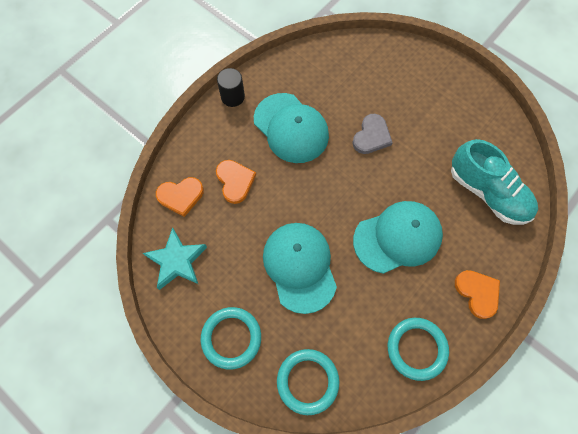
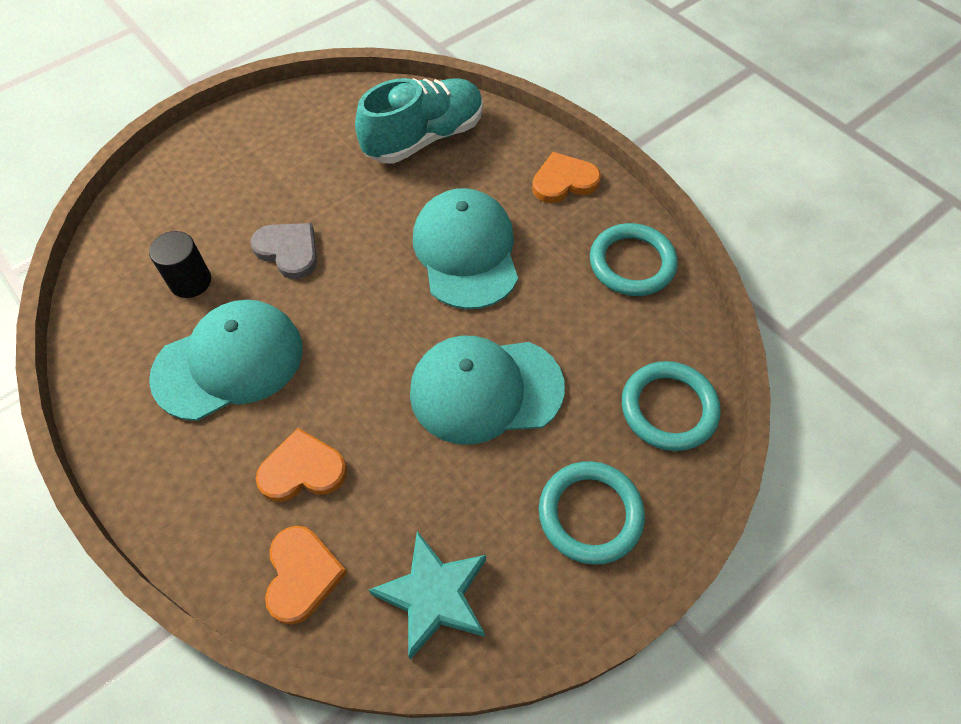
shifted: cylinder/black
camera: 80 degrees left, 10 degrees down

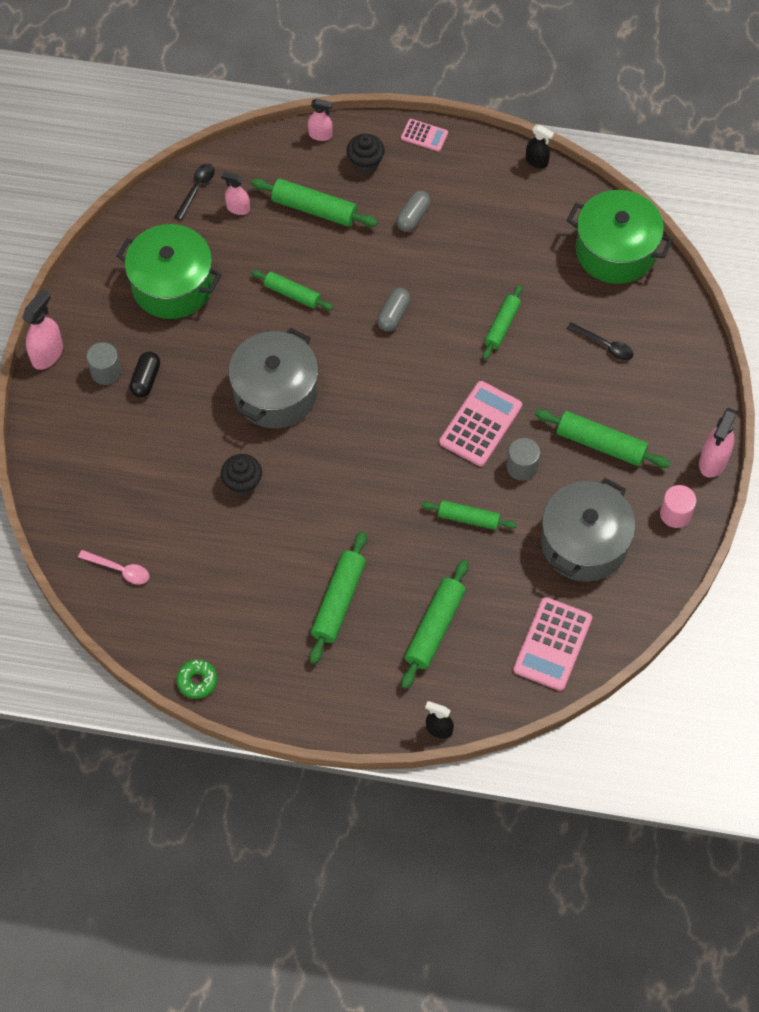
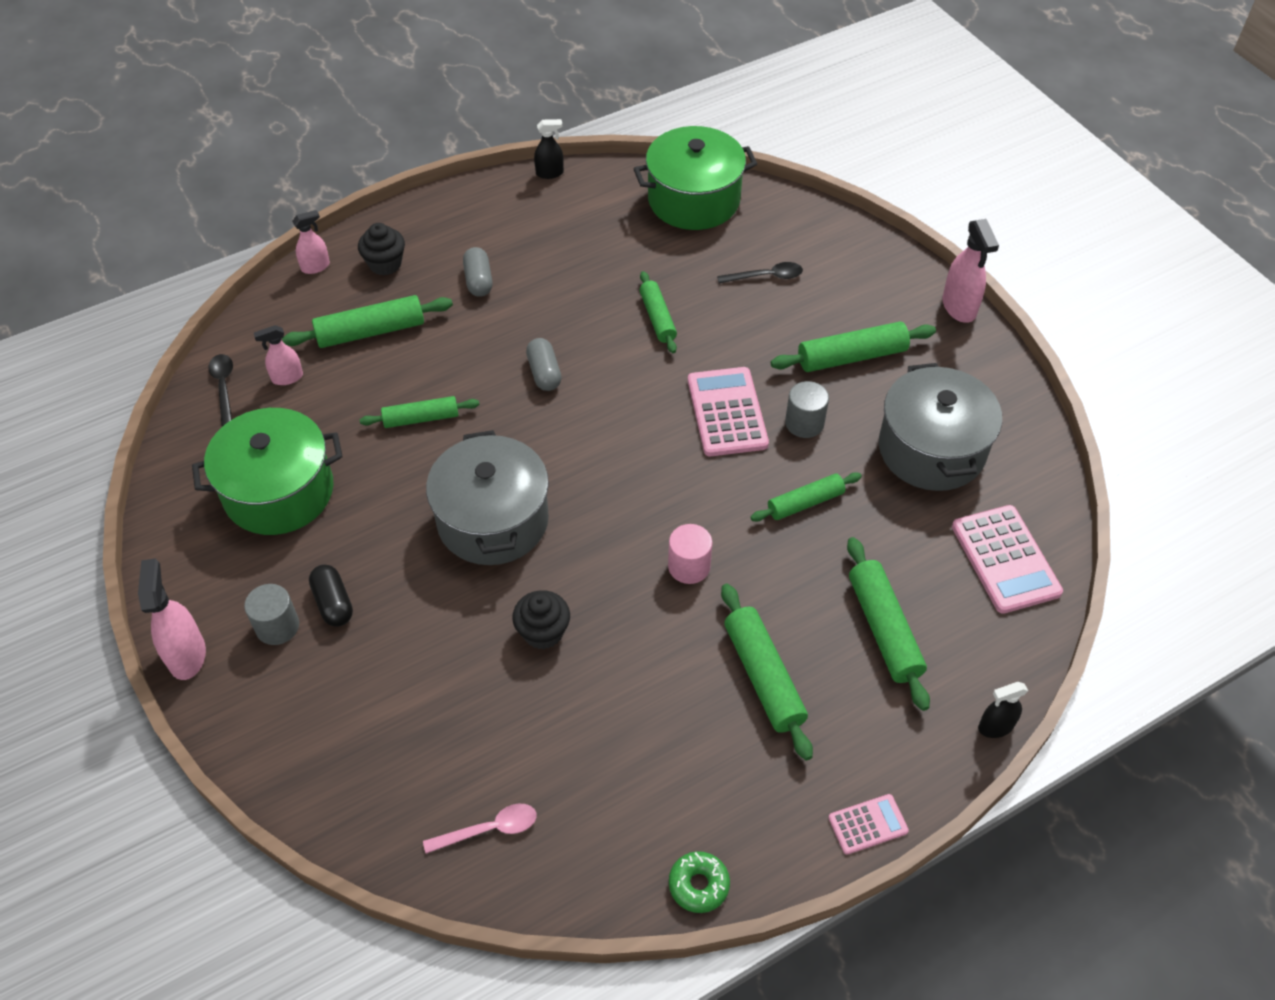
shifted: calculator/pink (no. 1 from left in the first image) to calculator/pink (no. 2 from left); cylinder/pink
camera: 40 degrees left, 10 degrees down

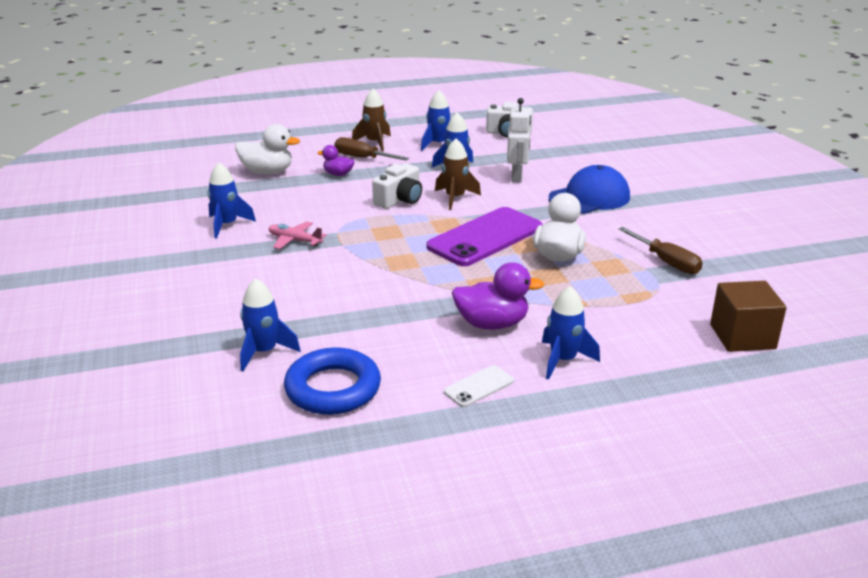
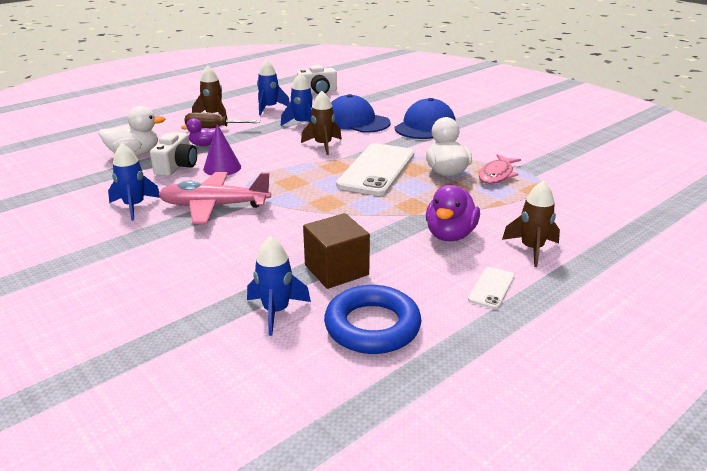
gone: screwdriver/brown (no. 2 from left)
new: cone/purple; fish/pink
shifted: camera/white (no. 1 from left); cube/brown
swapped: robot/white to cap/blue (no. 1 from left)
repainted: phone/purple to phone/white (no. 1 from left); rocket/blue (no. 5 from left) to rocket/brown (no. 3 from left)
rotated: duck/purple (no. 2 from left) 135 degrees clockwise
scaled: plane/pink x1.81
camera: 25 degrees left, 0 degrees up

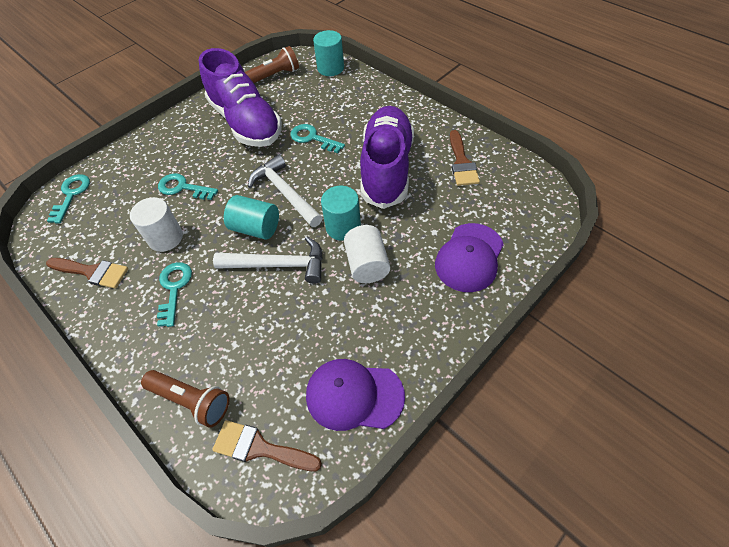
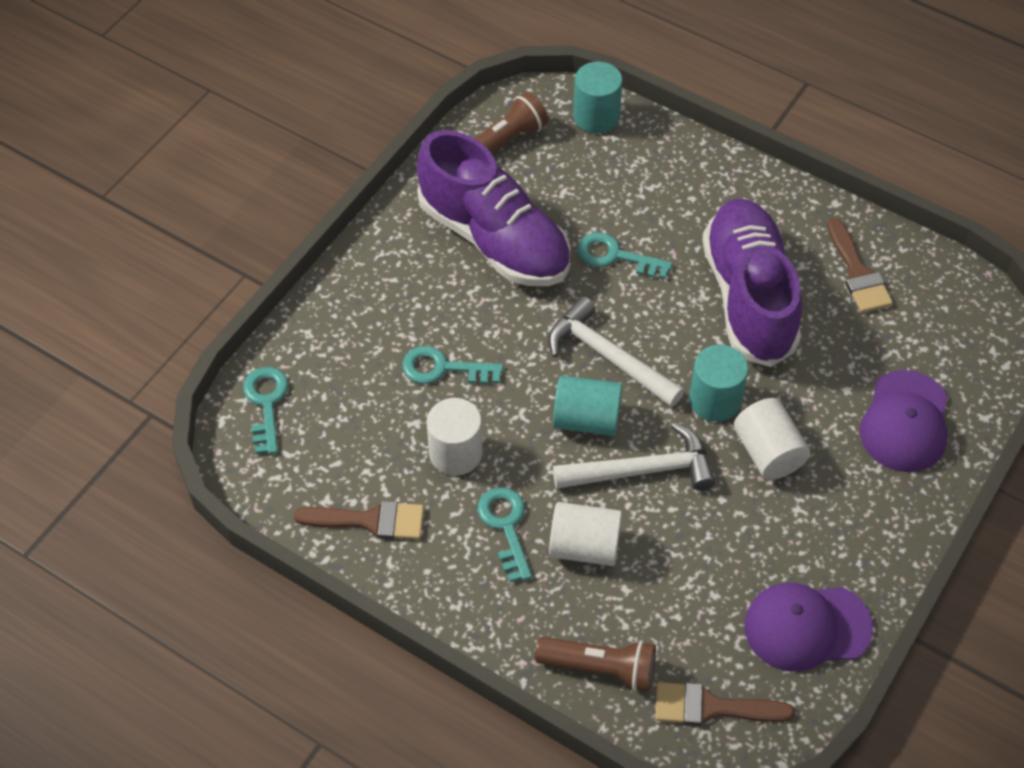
new: cylinder/white (no. 2 from left)
camera: 15 degrees left, 0 degrees up

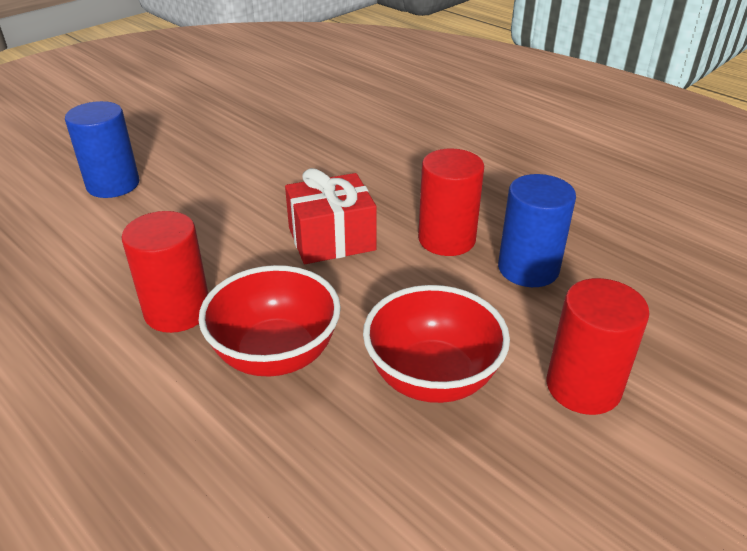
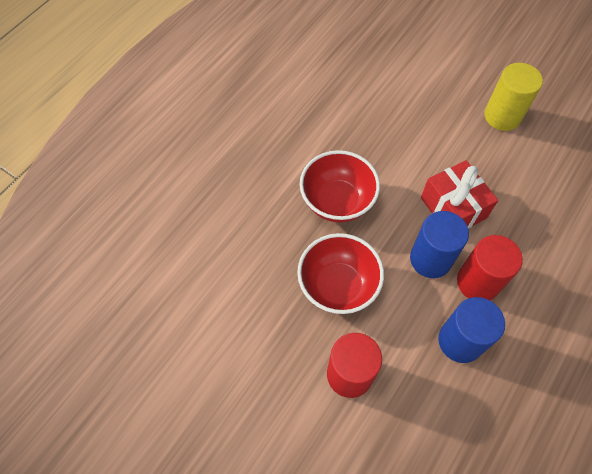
gone: cylinder/red (no. 1 from left)
new: cylinder/yellow
shifted: cylinder/blue (no. 1 from left)
camera: 80 degrees right, 25 degrees up

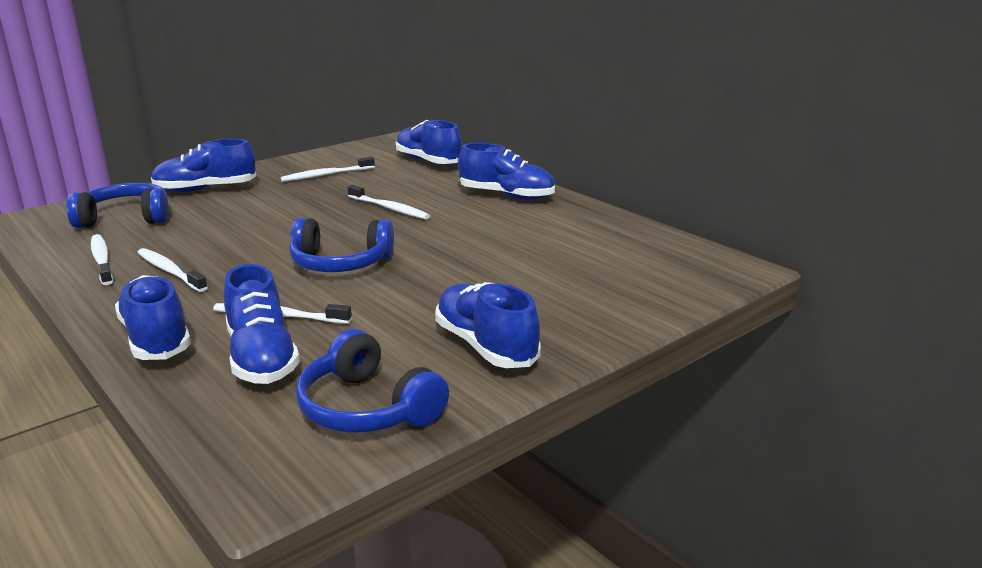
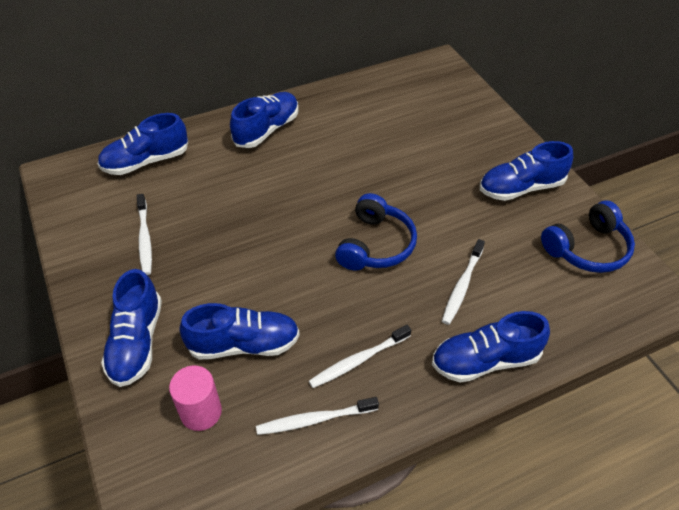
gone: toothbrush/white (no. 5 from left)
shifted: shoe/blue (no. 3 from left)
swapped: headphones/blue (no. 1 from left) to cylinder/pink
camera: 75 degrees left, 25 degrees up

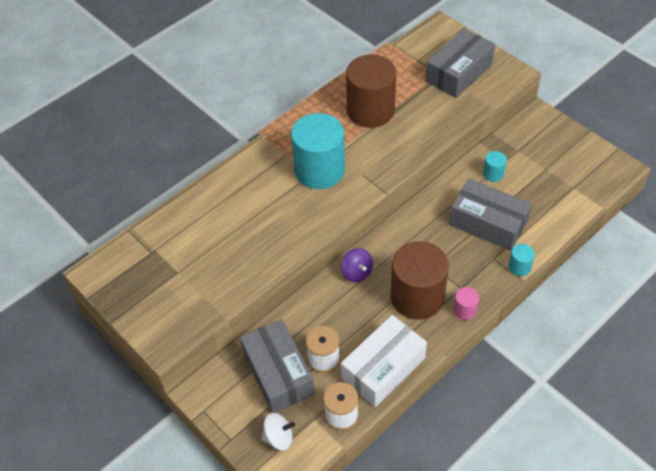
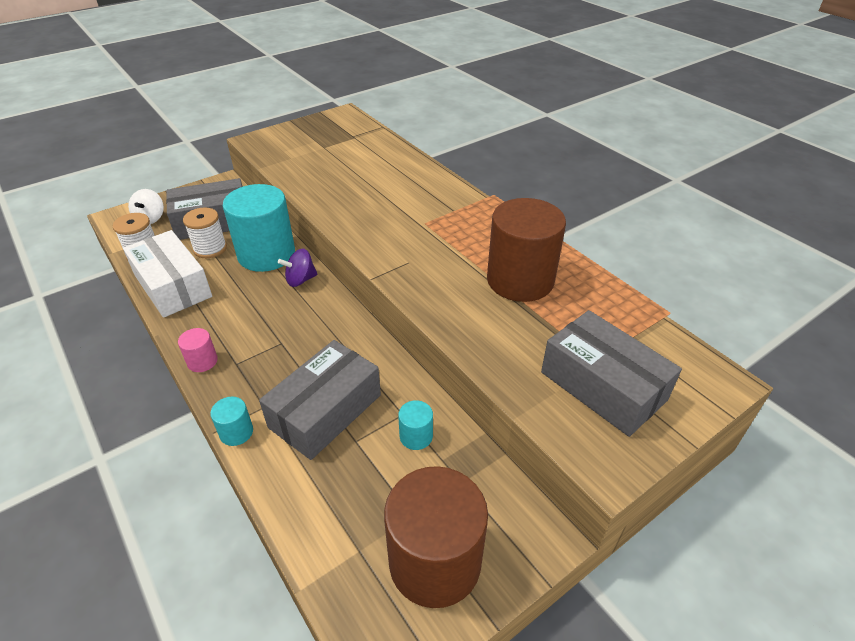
shifted: cylinder/turquoise (no. 1 from left in the first image) to cylinder/turquoise (no. 2 from left); cylinder/brown (no. 2 from left in the first image) to cylinder/brown (no. 1 from left)
camera: 95 degrees right, 10 degrees down

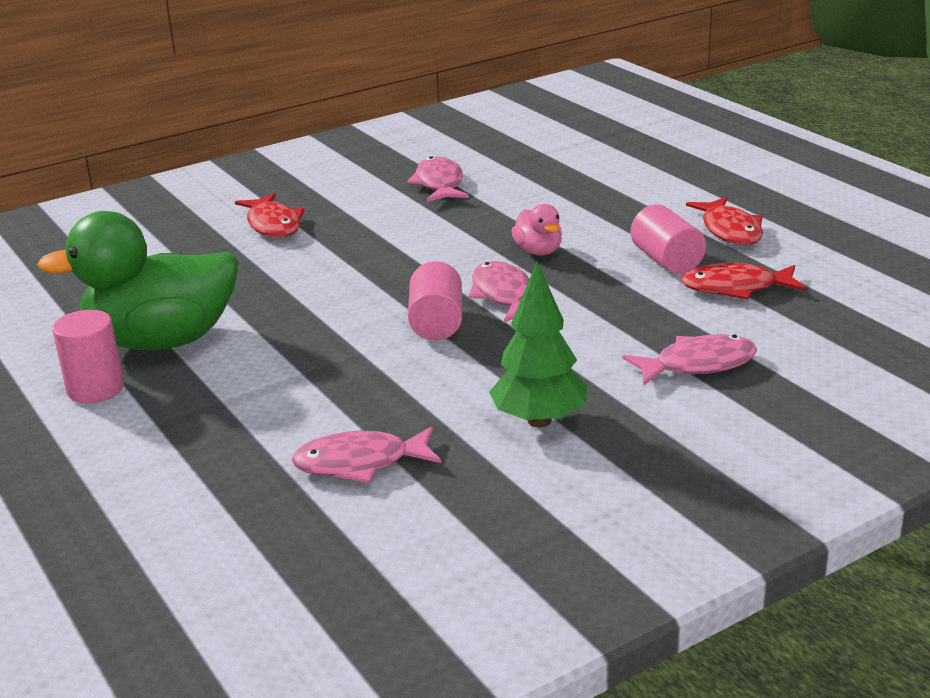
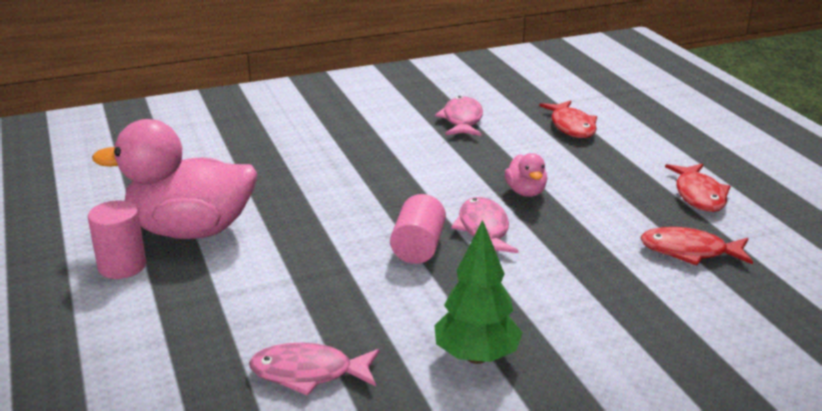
gone: fish/pink (no. 4 from left); cylinder/pink (no. 3 from left)
shifted: fish/red (no. 1 from left)
repainted: duck/green to duck/pink (no. 1 from left)
camera: 10 degrees right, 0 degrees up

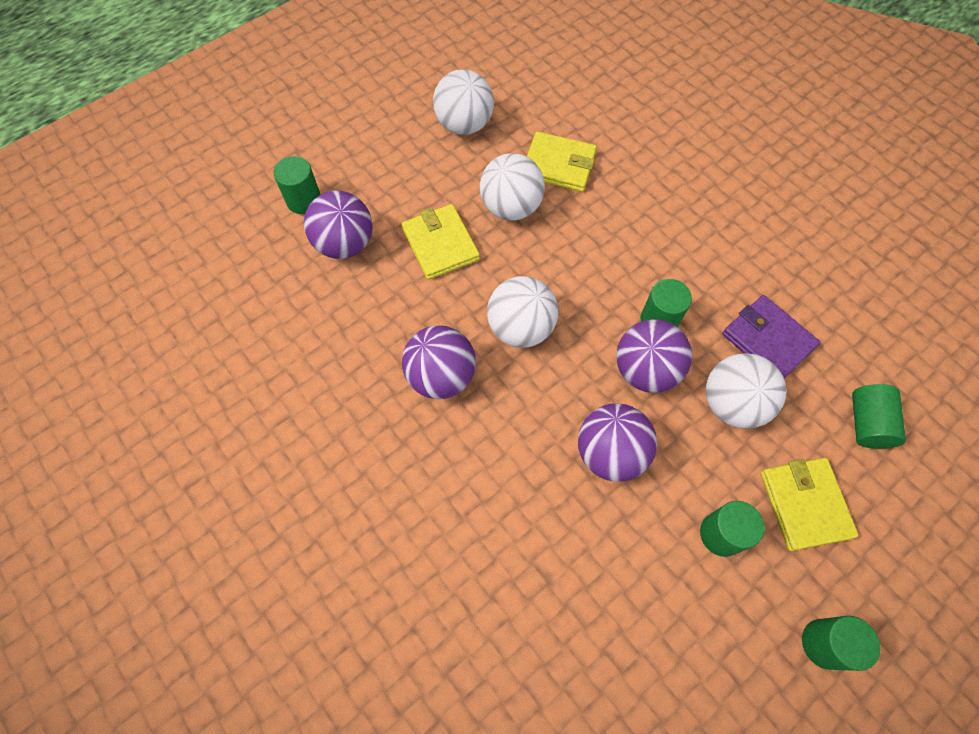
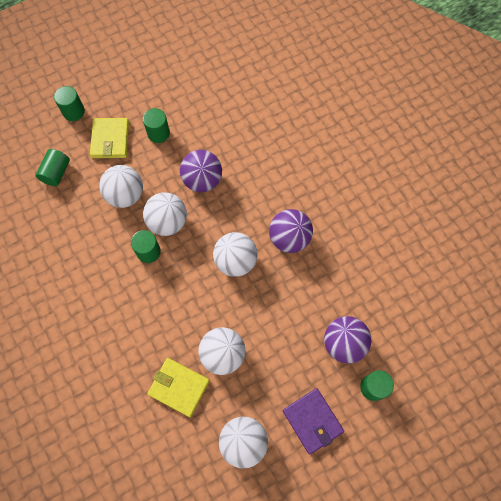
gone: wallet/yellow (no. 1 from left)
shifted: wallet/purple; cylinder/green (no. 4 from left in the first image) to cylinder/green (no. 2 from left)
repainted: ball/purple (no. 4 from left) to ball/white (no. 2 from left)
camera: 170 degrees left, 5 degrees up

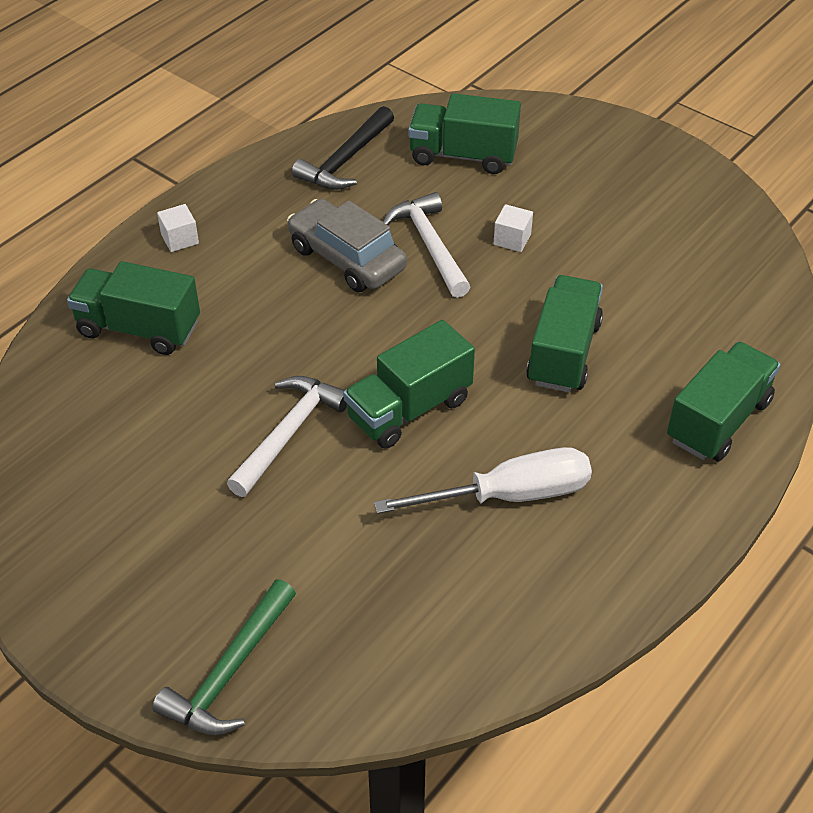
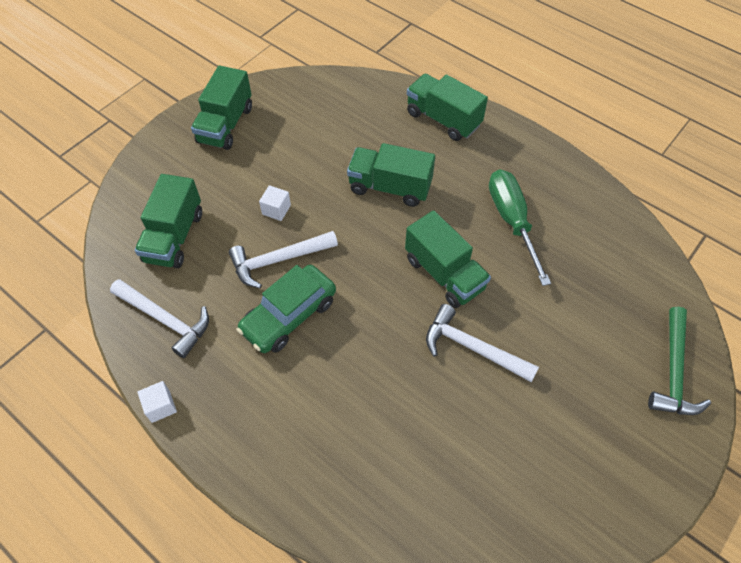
shifted: truck/green (no. 1 from left in the first image) to truck/green (no. 2 from left); cube/white (no. 1 from left)
repainted: car/grey to car/green; hammer/black to hammer/white (no. 1 from left); screwdriver/white to screwdriver/green
rotated: hammer/green 75 degrees clockwise
camera: 90 degrees left, 10 degrees up

